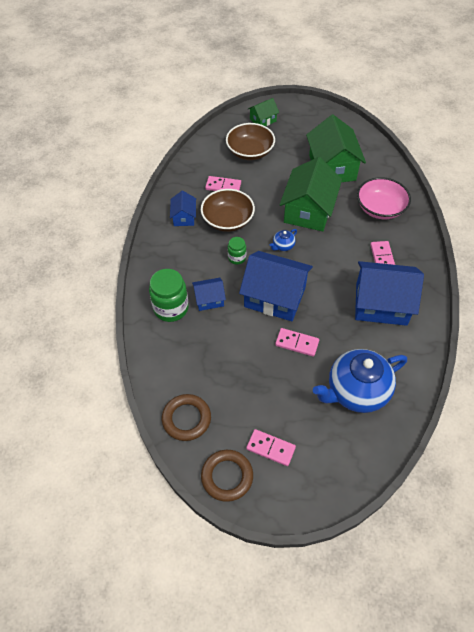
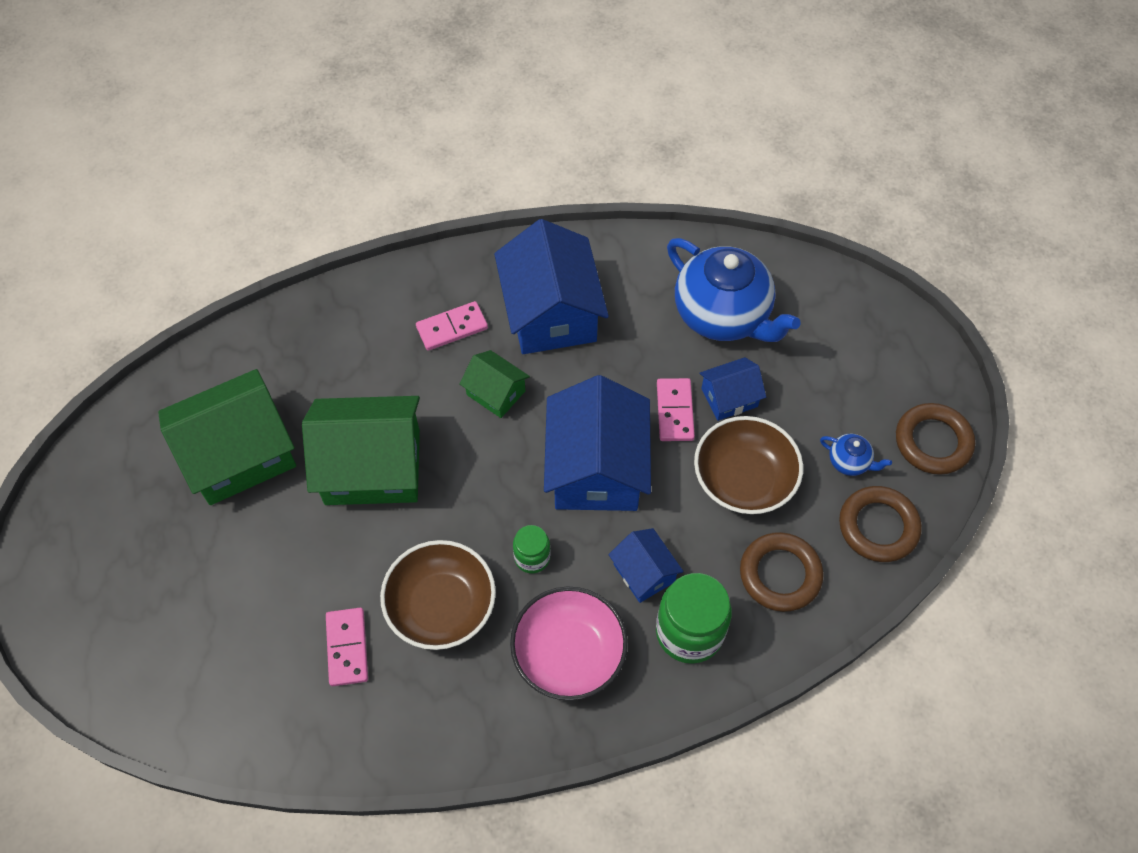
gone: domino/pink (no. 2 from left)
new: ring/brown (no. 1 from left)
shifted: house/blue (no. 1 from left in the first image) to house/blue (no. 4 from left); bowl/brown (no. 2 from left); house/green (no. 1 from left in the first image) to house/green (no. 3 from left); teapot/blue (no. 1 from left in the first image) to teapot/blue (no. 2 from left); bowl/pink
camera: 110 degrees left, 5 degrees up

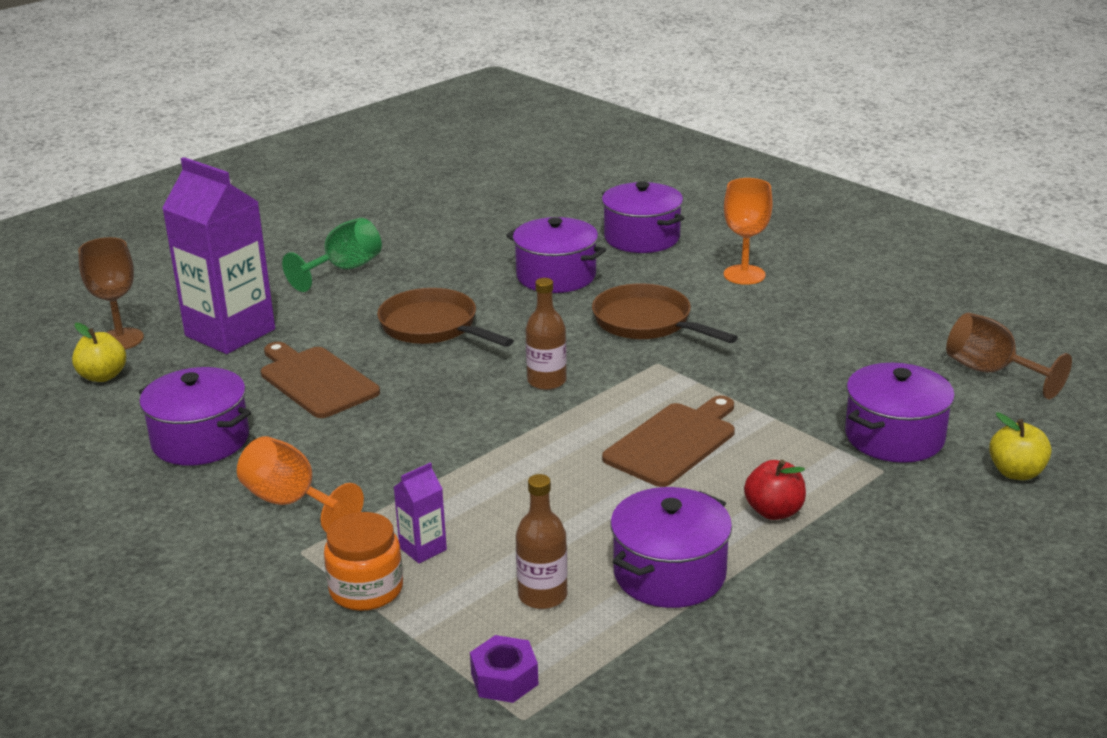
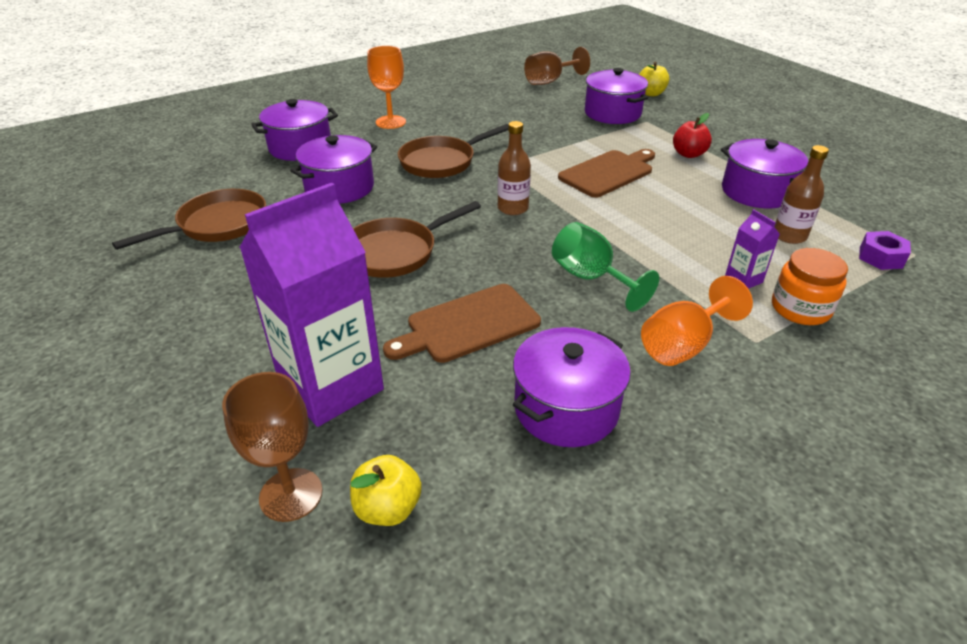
new: pan/brown (no. 1 from left)
shifted: goblet/green
rotated: cutting board/brown (no. 2 from left) 90 degrees clockwise
camera: 80 degrees left, 10 degrees up

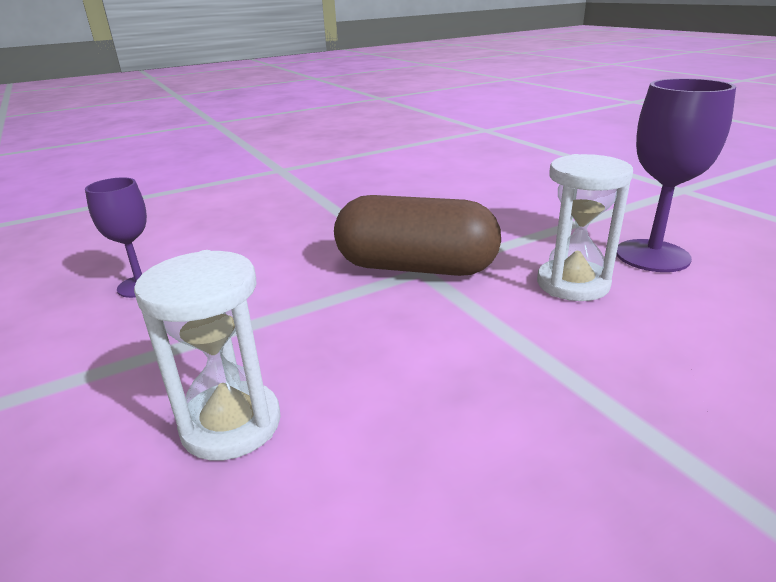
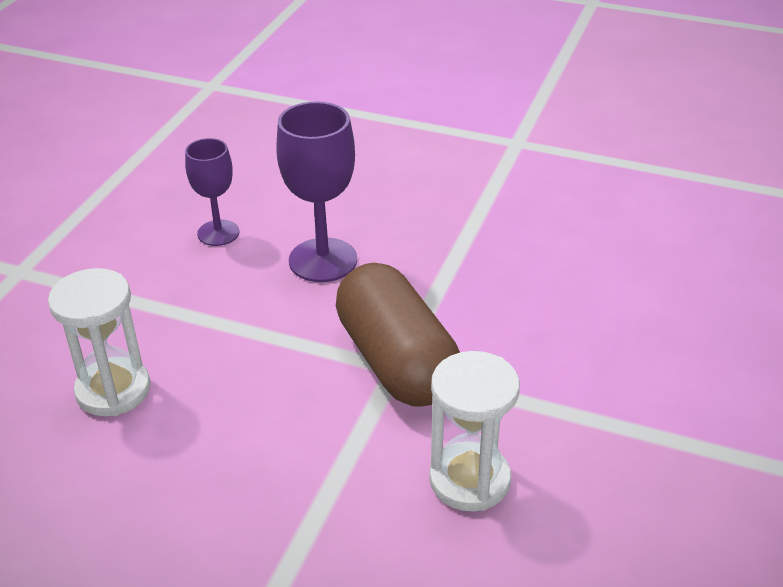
shifted: goblet/purple (no. 2 from left)
camera: 50 degrees right, 10 degrees up

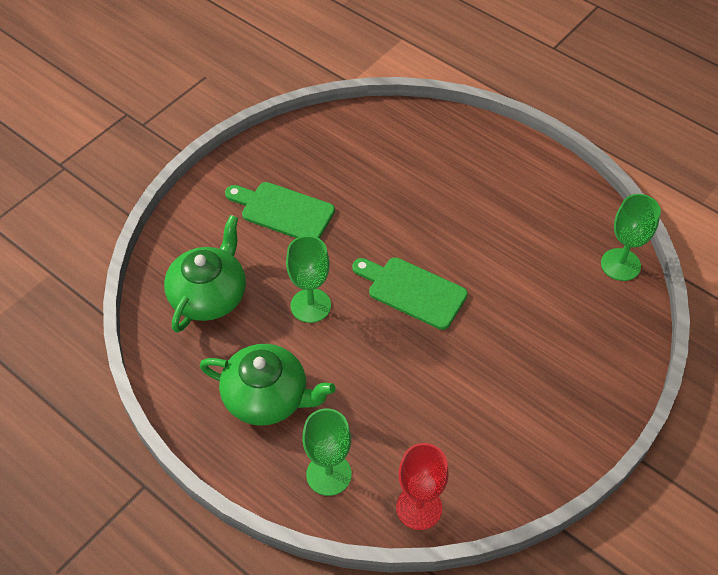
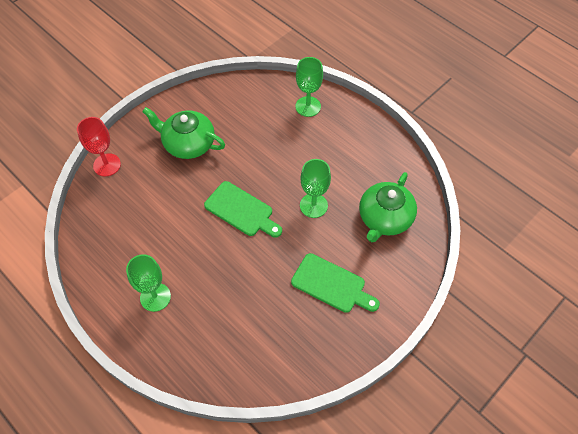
shifted: teapot/green (no. 2 from left in the first image) to teapot/green (no. 1 from left); goblet/red; goblet/green (no. 3 from left in the first image) to goblet/green (no. 1 from left)
camera: 175 degrees left, 5 degrees up

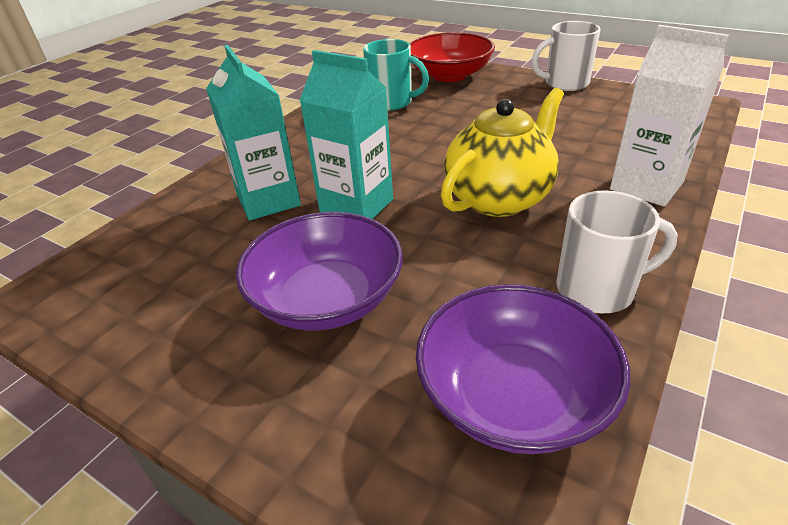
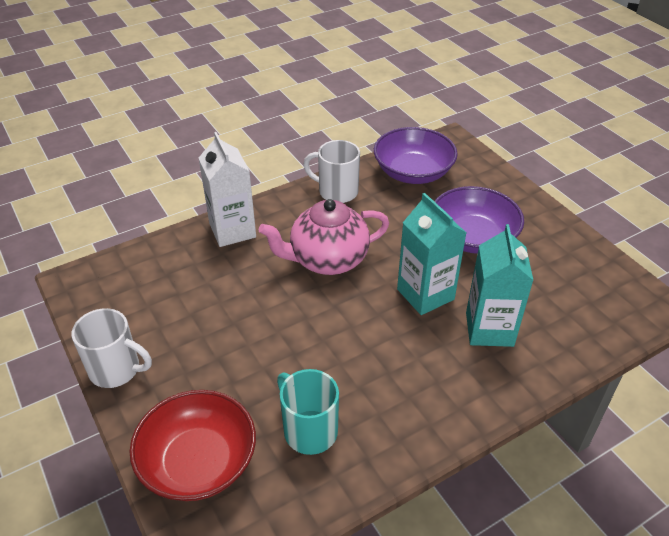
repainted: teapot/yellow to teapot/pink
camera: 155 degrees left, 5 degrees up

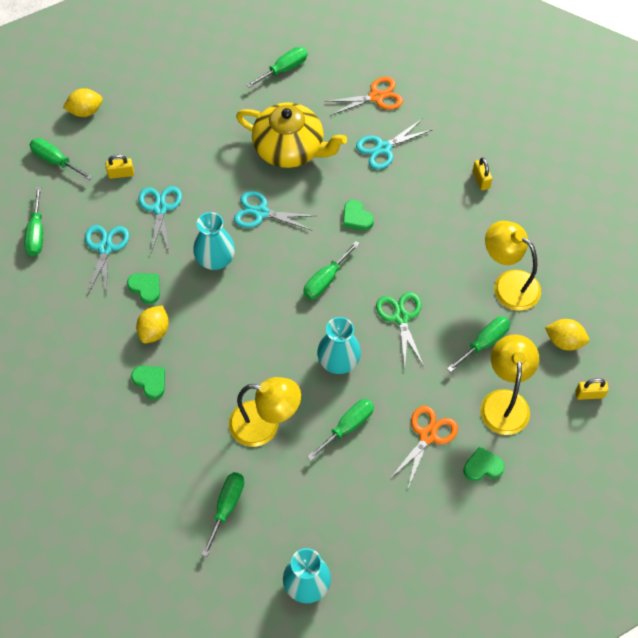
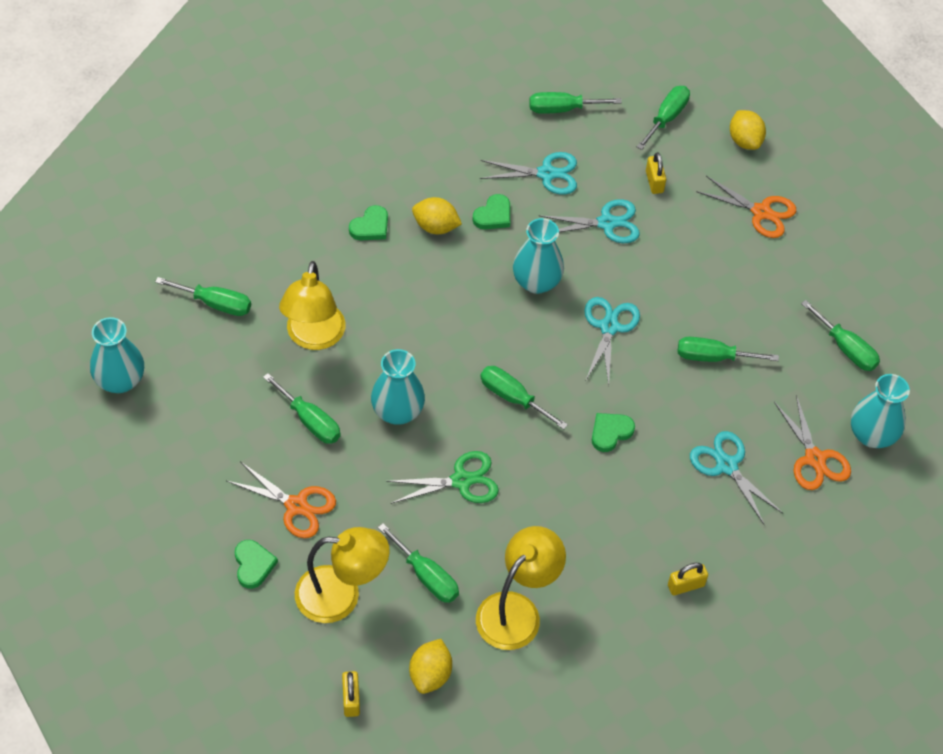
new: scissors/orange (no. 2 from left); vase/turquoise (no. 4 from left)
swapped: teapot/yellow to screwdriver/green (no. 7 from left)
camera: 85 degrees right, 5 degrees down

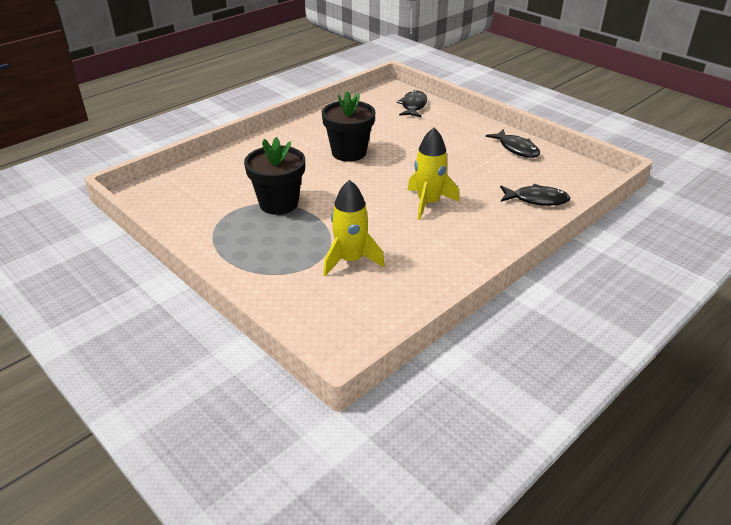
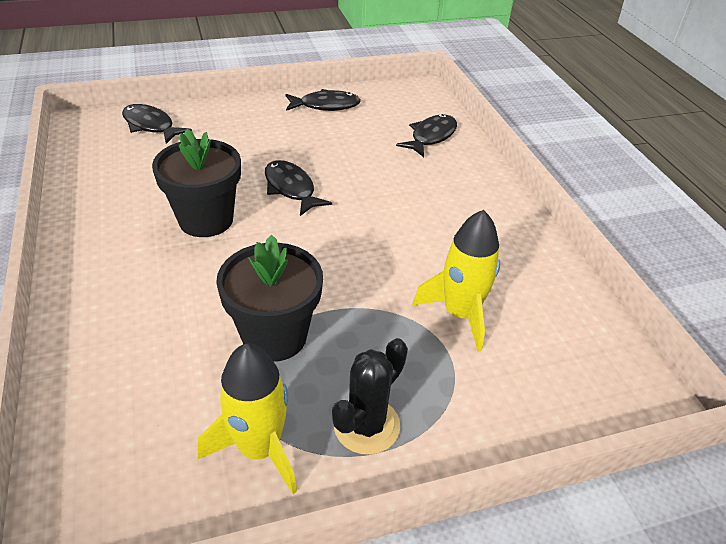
new: fish/black (no. 2 from left); cactus/black
shifted: rocket/yellow (no. 2 from left in the first image) to rocket/yellow (no. 1 from left)
camera: 65 degrees left, 5 degrees up

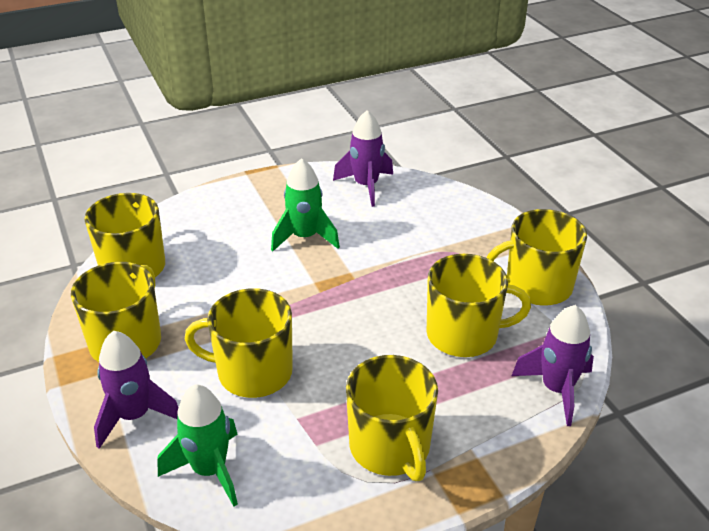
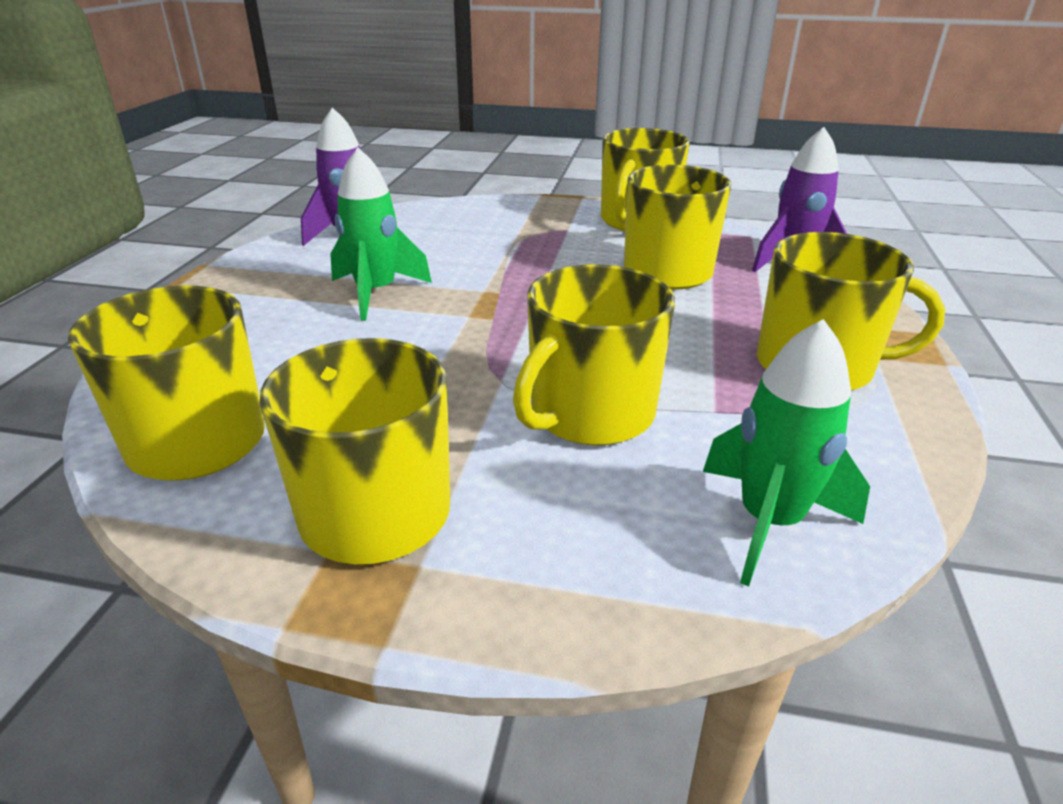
gone: rocket/purple (no. 1 from left)
camera: 55 degrees left, 5 degrees down

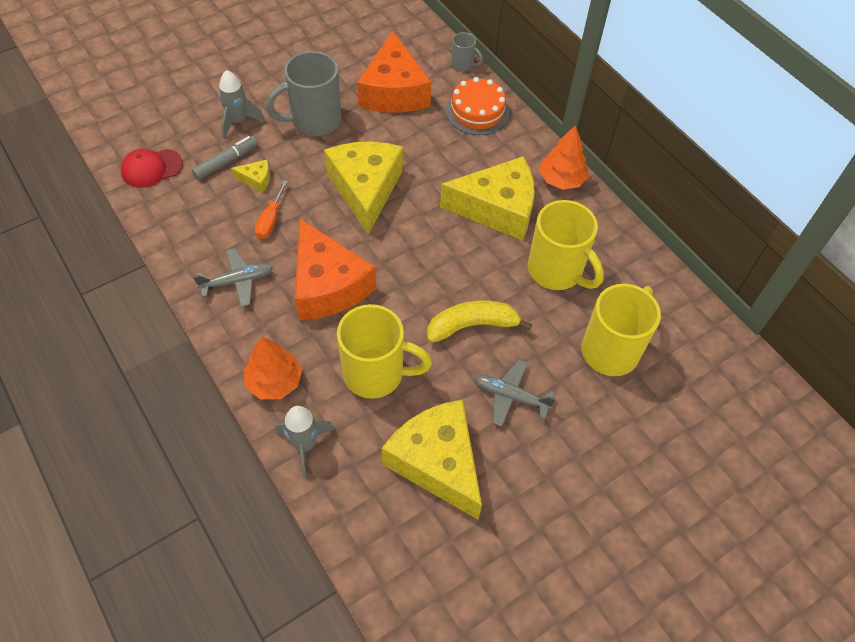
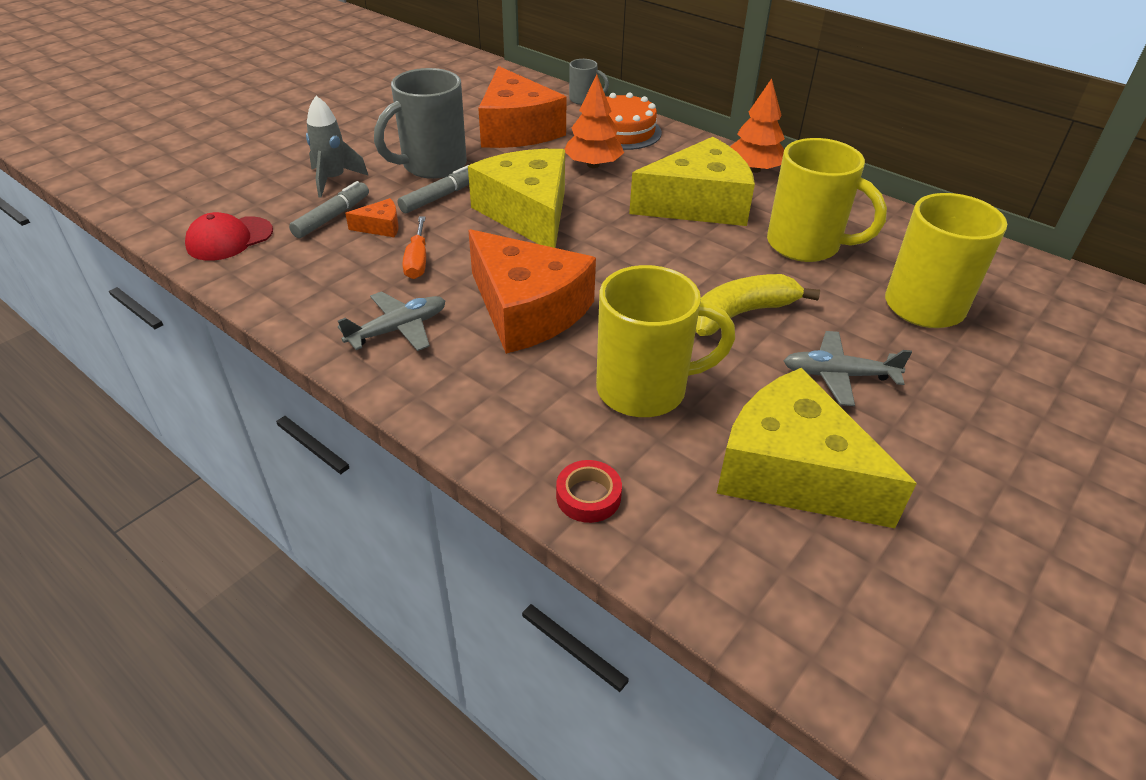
new: marker/grey (no. 2 from left)
shifted: tree/orange (no. 1 from left)
swapped: rocket/grey (no. 2 from left) to tape/red
repainted: cheese/yellow (no. 1 from left) to cheese/orange (no. 1 from left)
camera: 15 degrees left, 15 degrees down

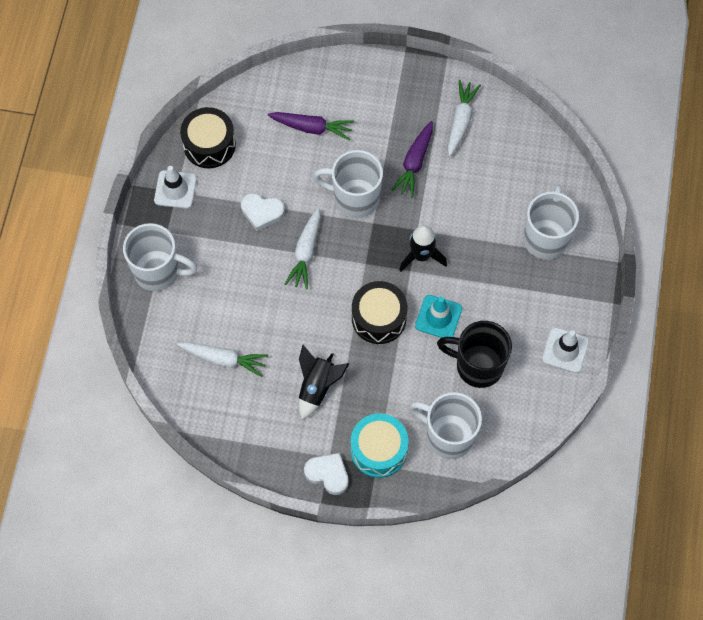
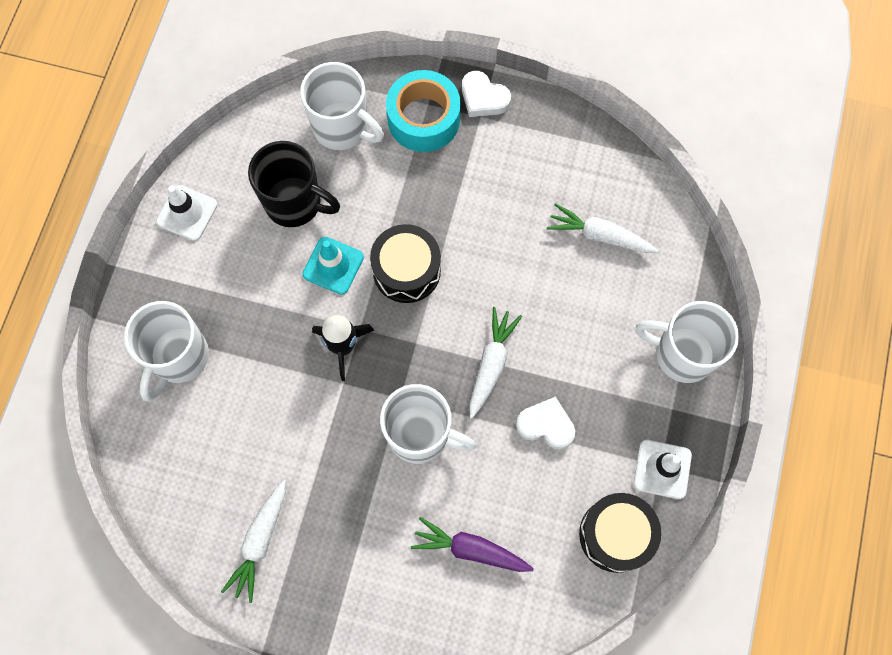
gone: rocket/black (no. 1 from left); carrot/purple (no. 2 from left)
swapped: drum/turquoise to tape/turquoise
camera: 175 degrees left, 5 degrees up

